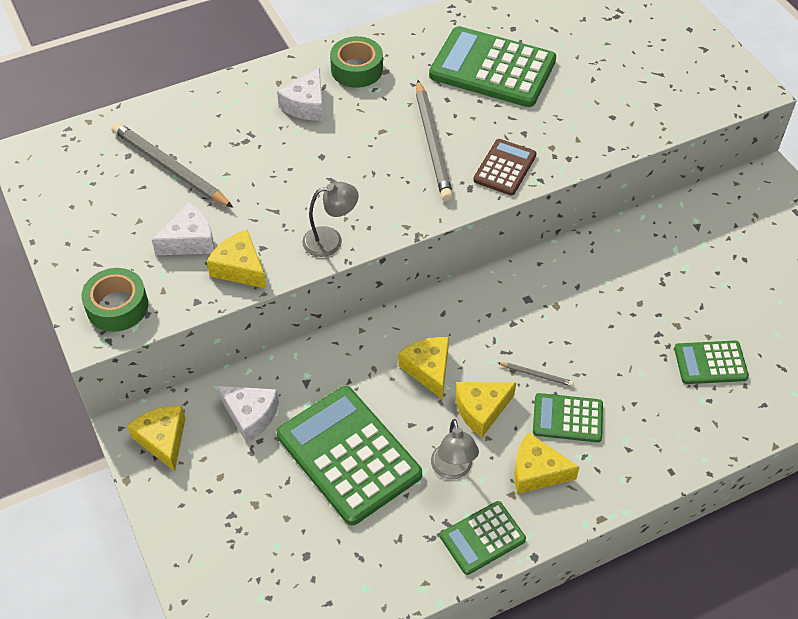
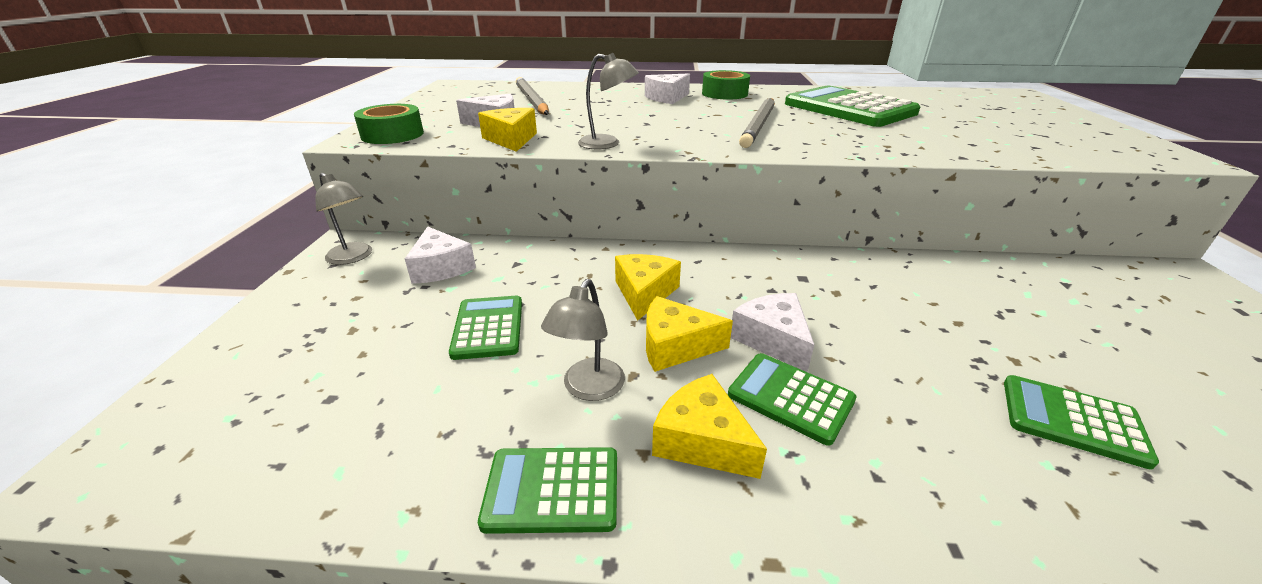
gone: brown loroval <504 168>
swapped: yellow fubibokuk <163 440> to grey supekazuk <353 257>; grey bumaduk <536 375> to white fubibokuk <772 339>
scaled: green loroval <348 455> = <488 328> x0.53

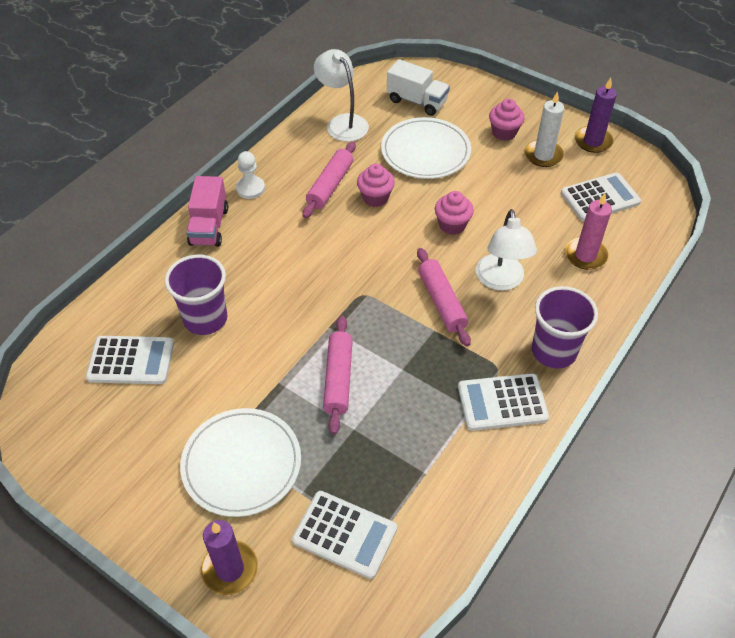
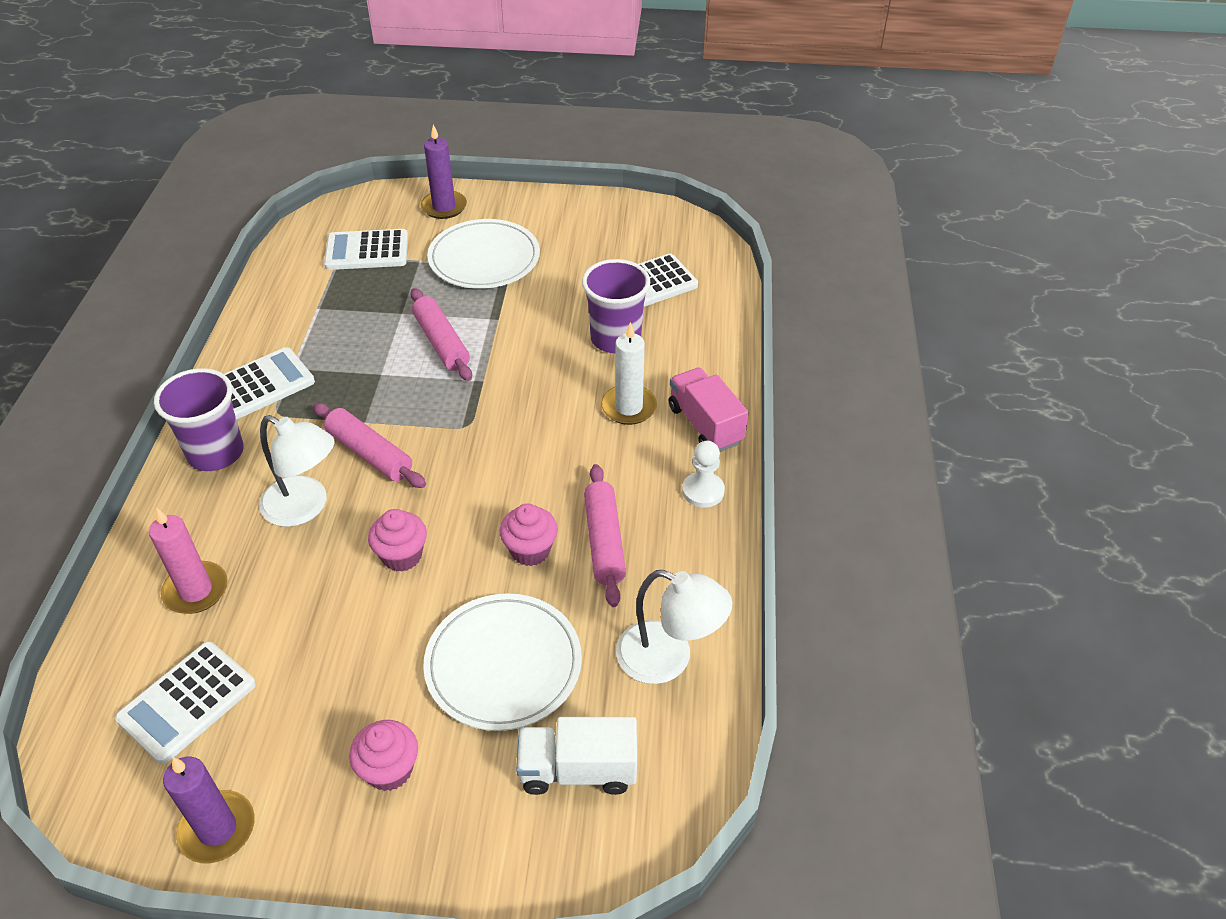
shifted: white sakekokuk <543 155> to <628 407>
rotated: white supekazuk <501 281> = <305 507> 150 degrees clockwise

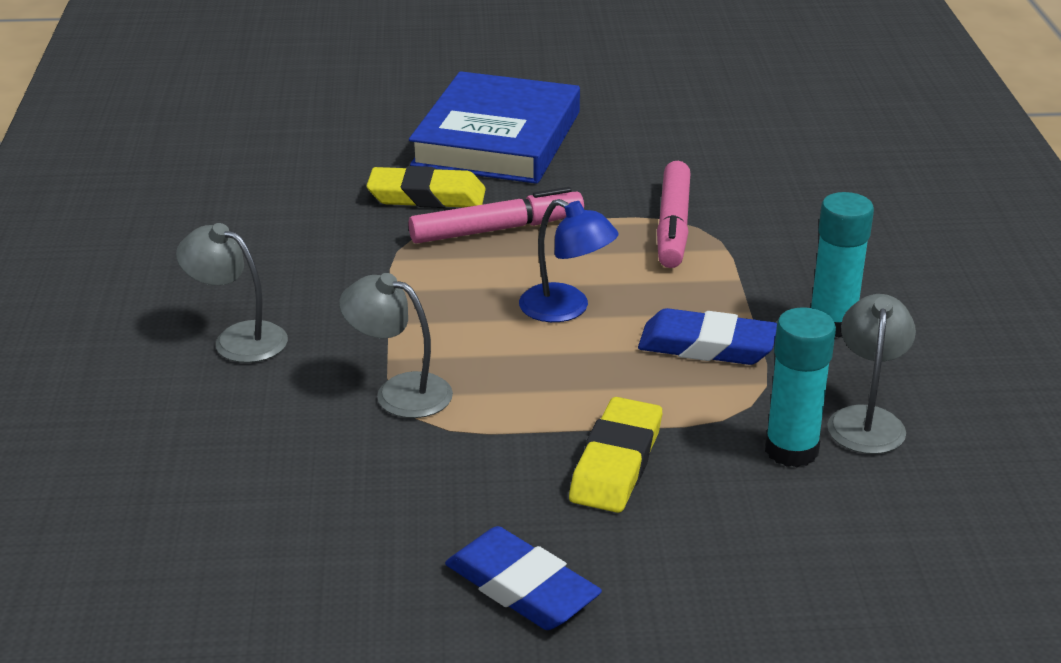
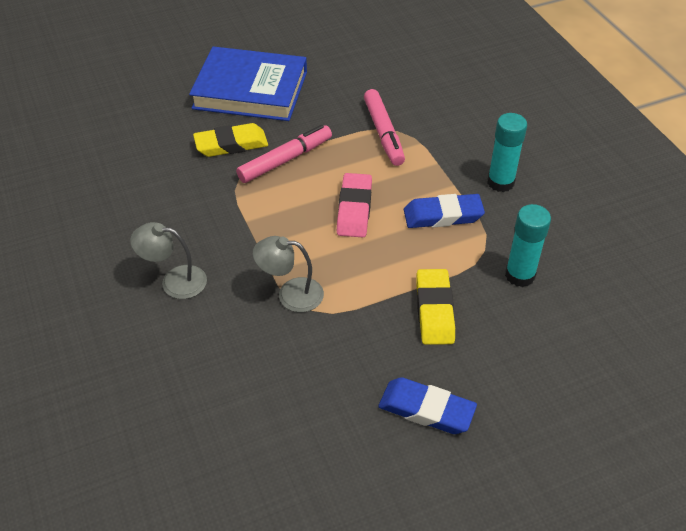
gone: grey supekazuk <866 420>
swapped: blue supekazuk <566 309> to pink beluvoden <354 209>
rotated: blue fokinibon <497 139> = <250 90> 75 degrees counterclockwise

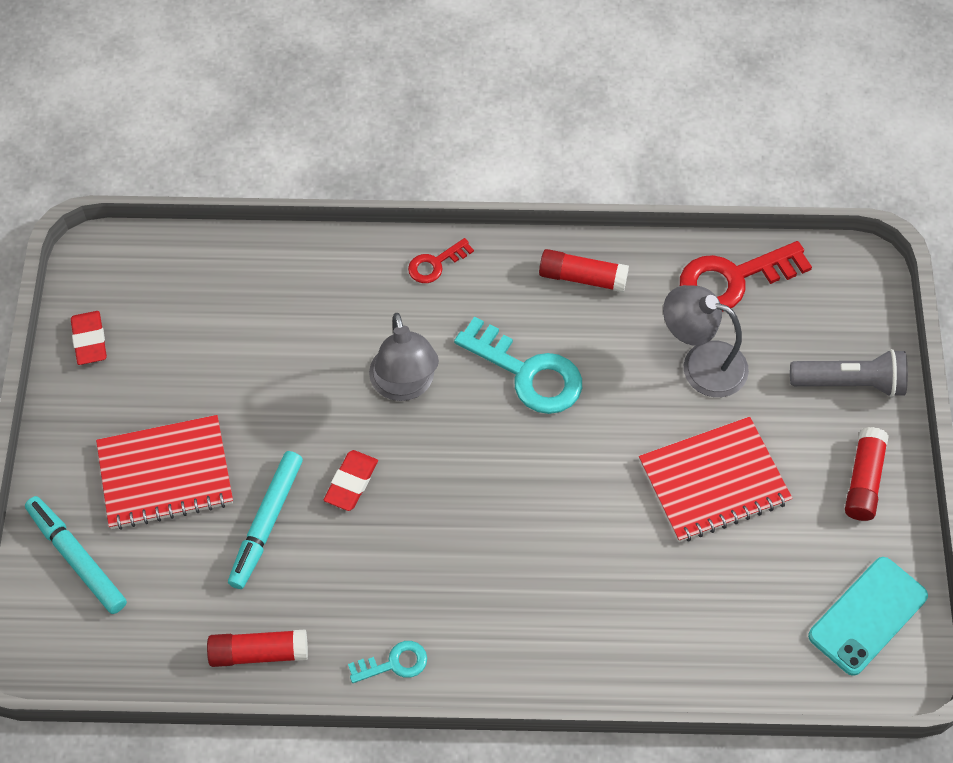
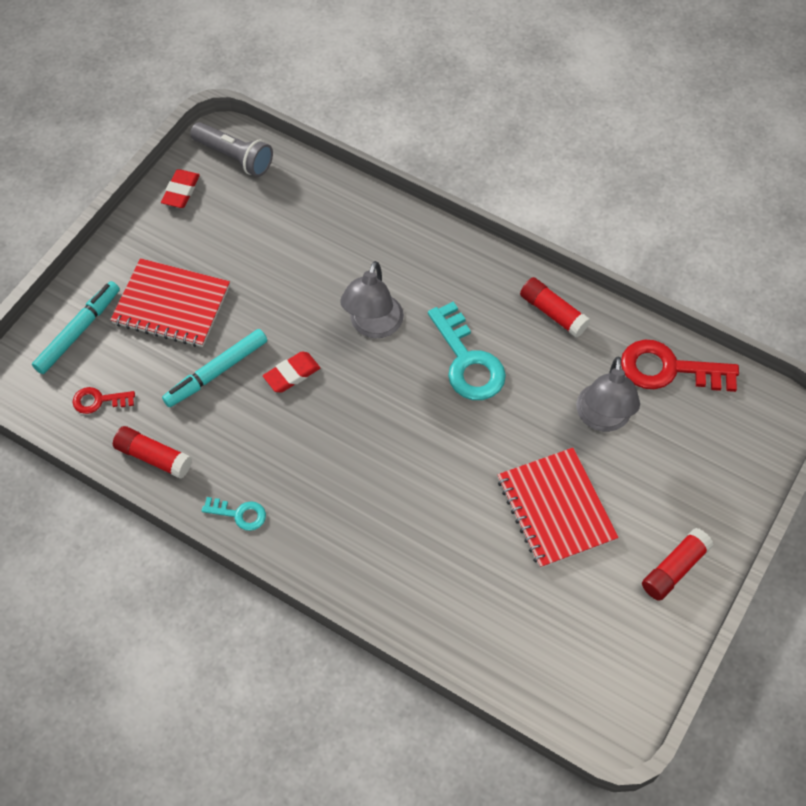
gone: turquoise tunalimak <867 616>
shifted: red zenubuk <435 264> to <99 400>; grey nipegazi <850 382> to <234 157>
rotated: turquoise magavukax <77 558> = <78 331> 45 degrees clockwise; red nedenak <714 481> = <555 509> 60 degrees clockwise; grey supekazuk <701 364> = <602 419> 135 degrees counterclockwise

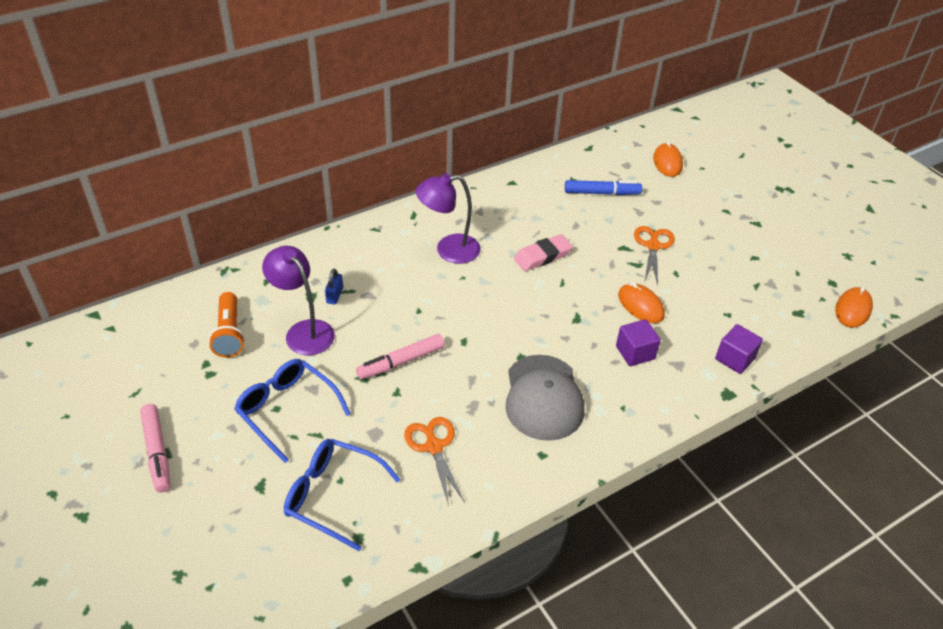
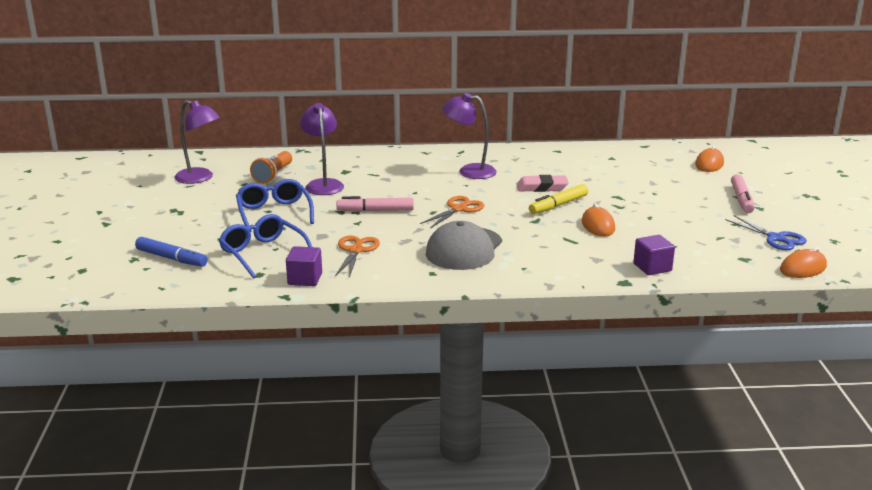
gone: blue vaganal <334 295>
new: purple supekazuk <200 178>; yellow magavukax <558 205>; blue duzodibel <775 238>
shifted: blue magavukax <602 193> to <172 258>; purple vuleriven <635 352> to <305 279>; orange duzodibel <653 246> to <458 209>; pink magavukax <157 452> to <741 199>

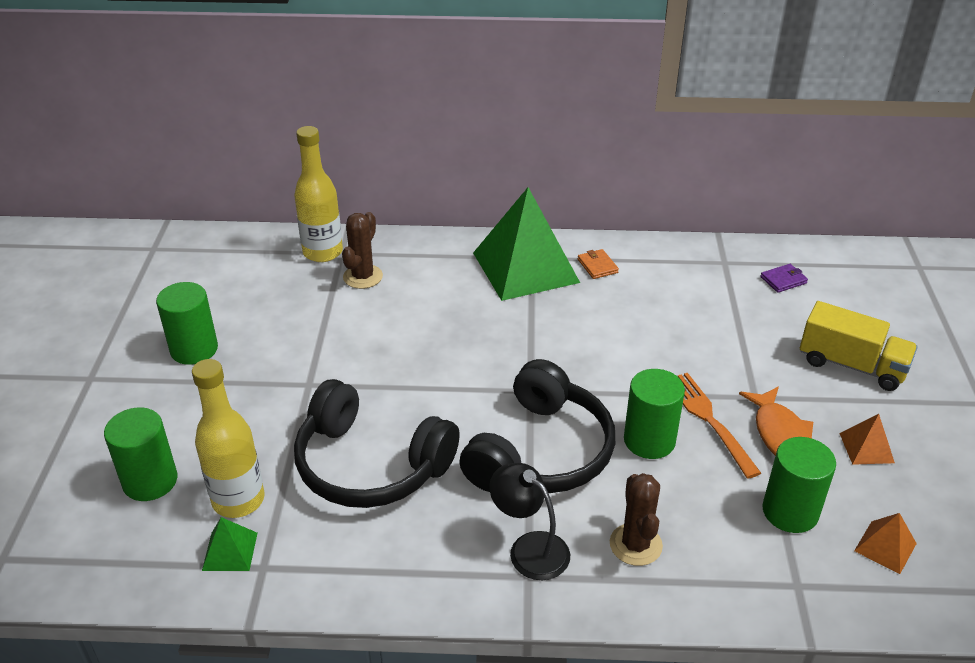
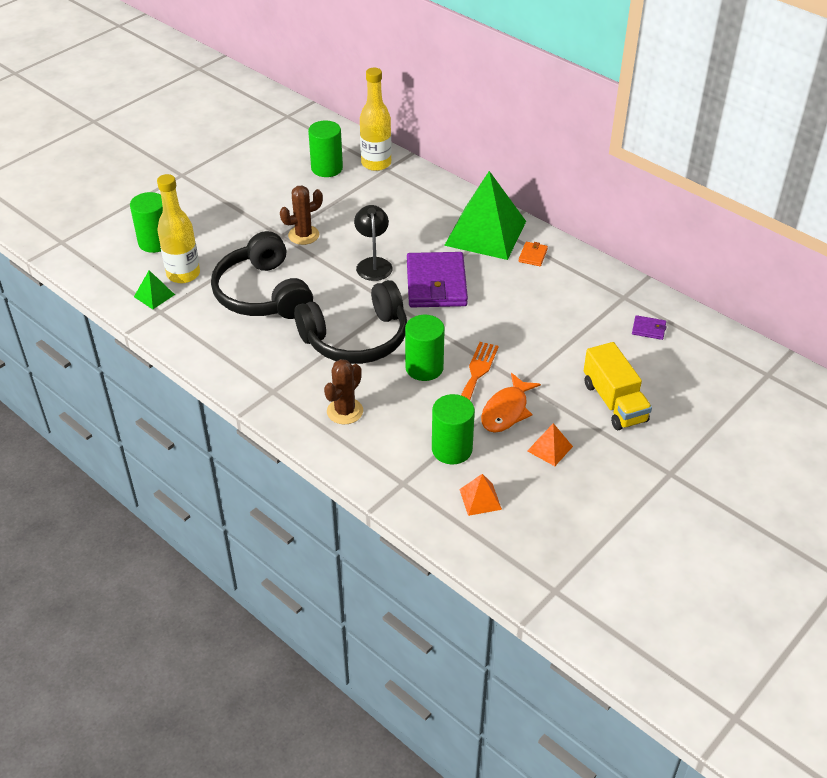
new: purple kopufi <436 284>
shifted: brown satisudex <363 277> to <303 235>; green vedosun <194 349> to <327 168>; black supekazuk <529 548> to <373 264>

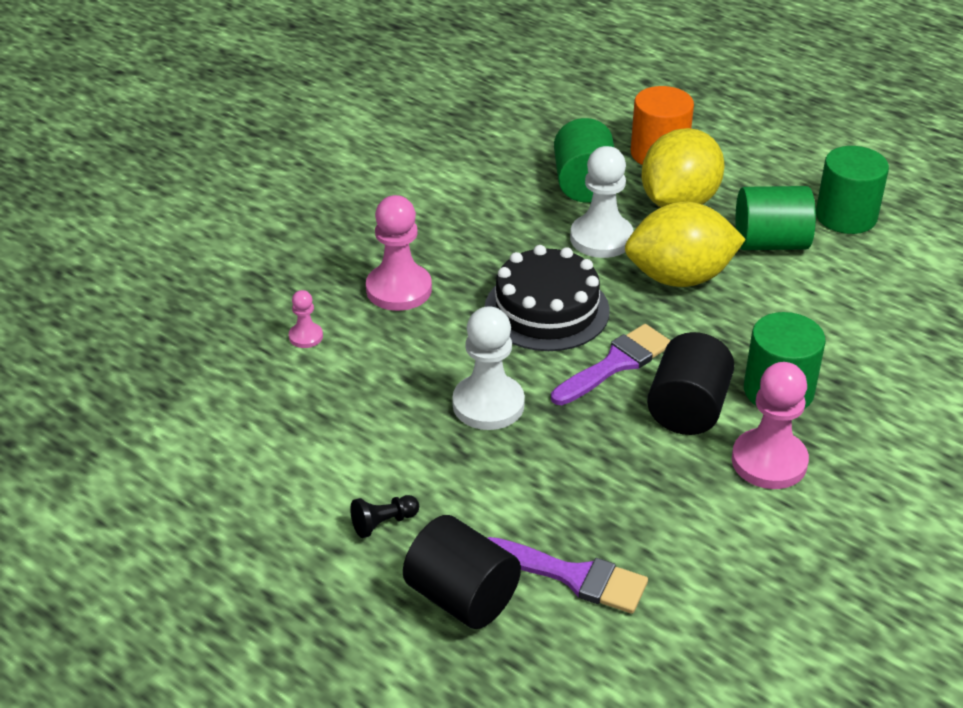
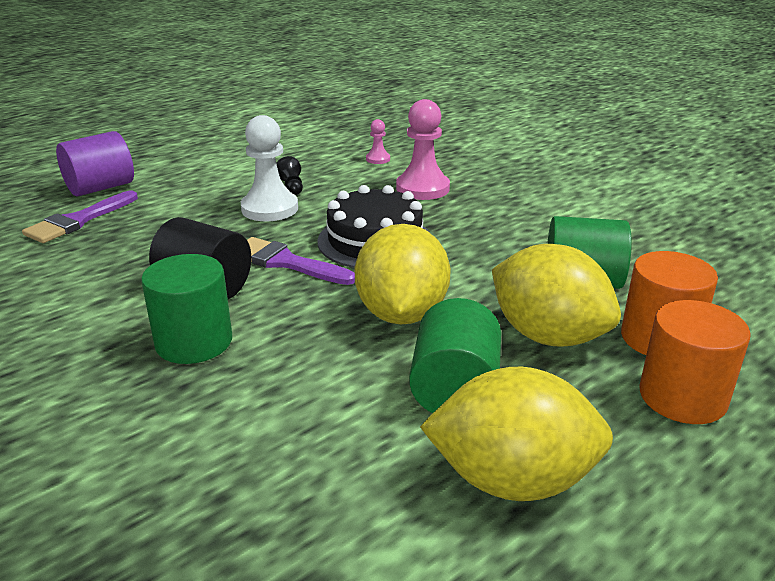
gone: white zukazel <601 238>; pink zukazel <769 461>
new: orange vedosun <682 397>
shifted: black zukazel <383 523> to <291 187>
swapped: green vedosun <846 216> to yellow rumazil <512 480>
repainted: black vedosun <462 597> to purple vedosun <100 188>
rotated: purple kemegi <615 364> = <286 262> 150 degrees clockwise

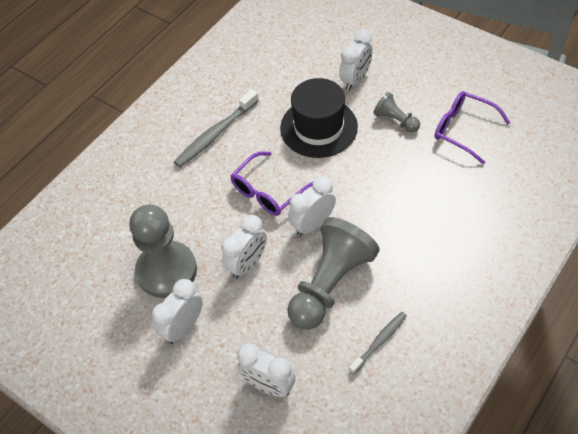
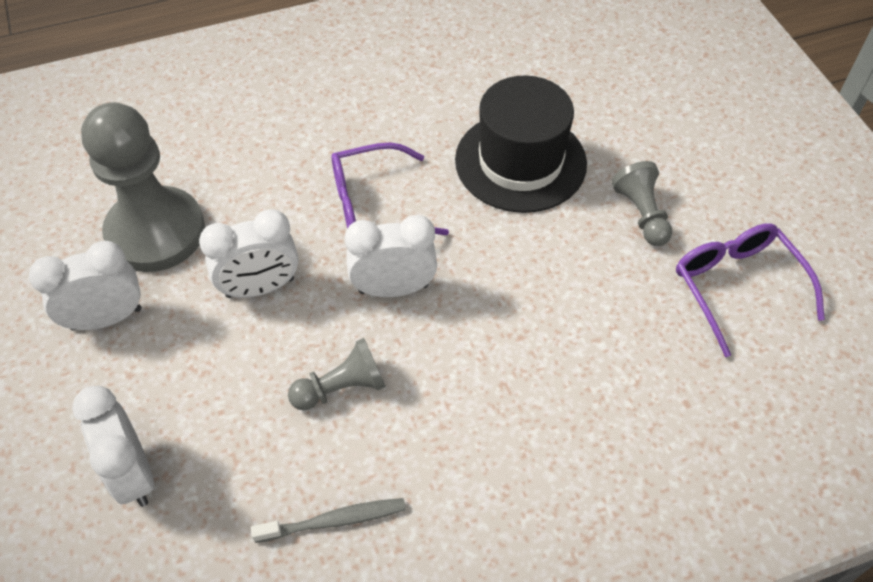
gone: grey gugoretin <215 134>; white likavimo <355 79>
scaled: grey zukazel <330 284> = <341 388> x0.49

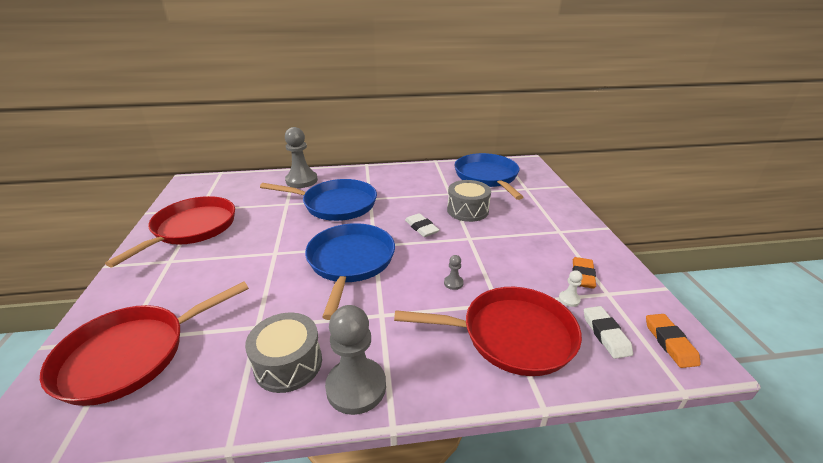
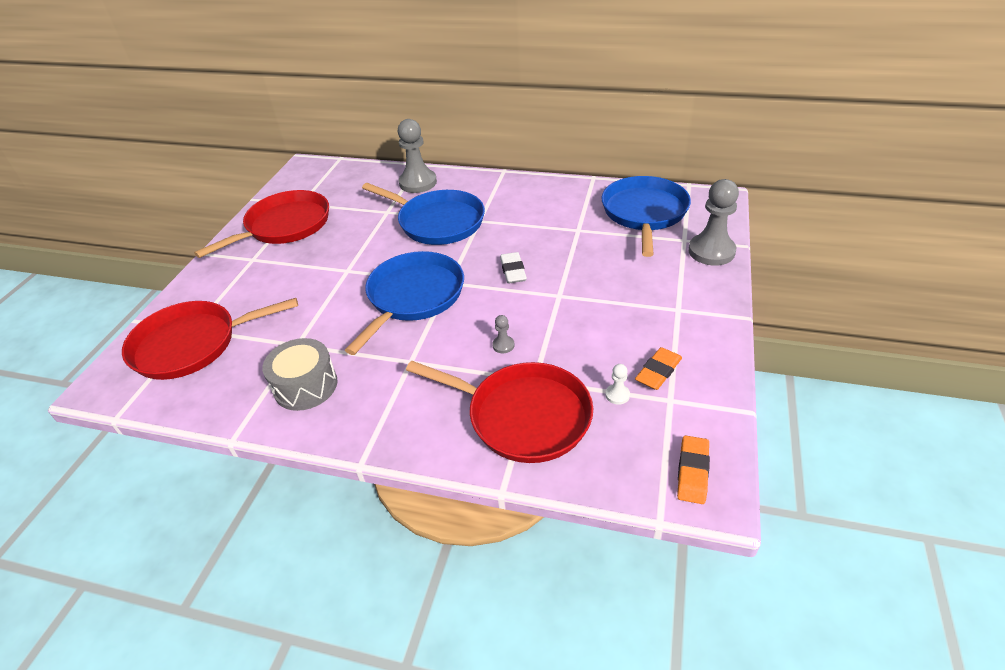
gone: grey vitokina <467 210>; white beluvoden <605 334>
shifted: grey zukazel <356 387> to <711 251>

